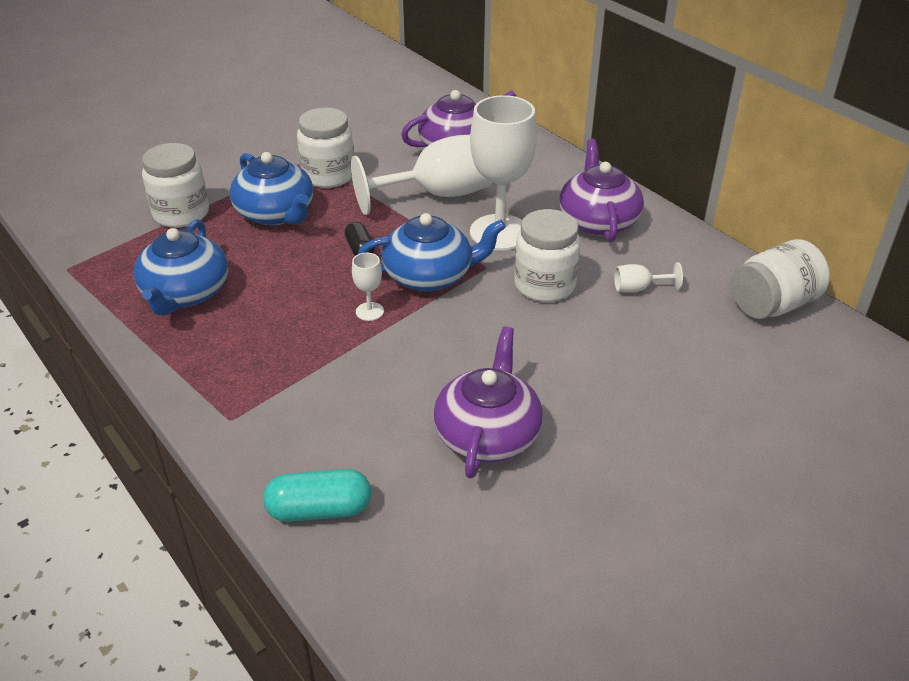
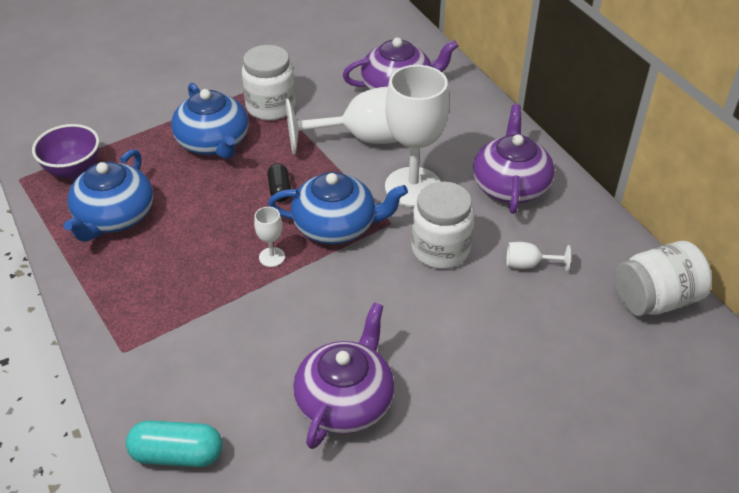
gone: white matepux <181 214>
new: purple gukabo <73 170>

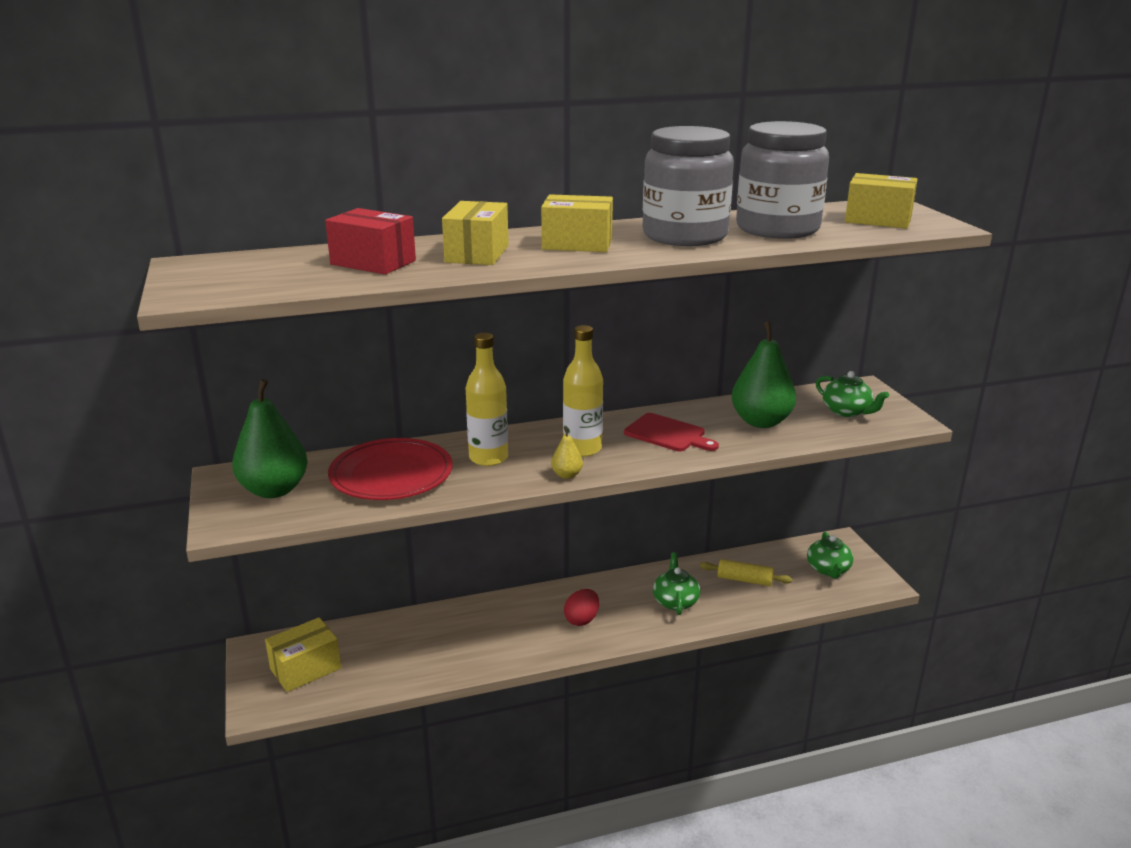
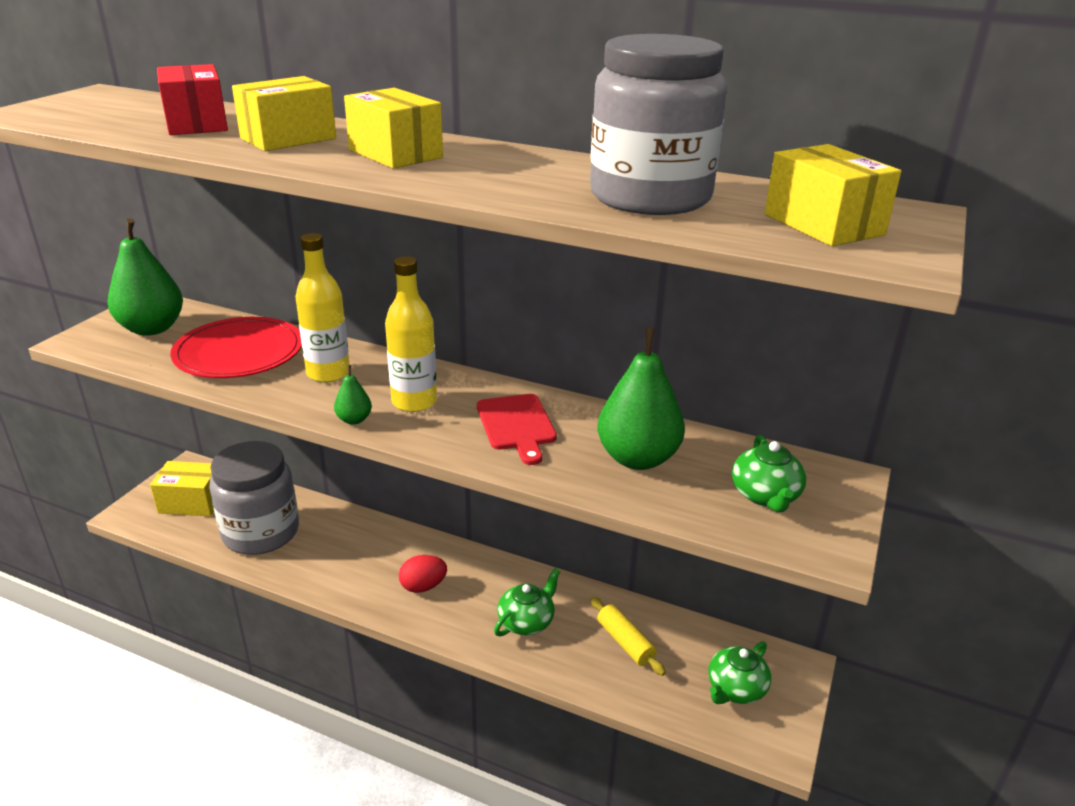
shifted: grey matepux <685 236> to <261 532>
repainted: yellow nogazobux <567 475> to green nogazobux <354 420>

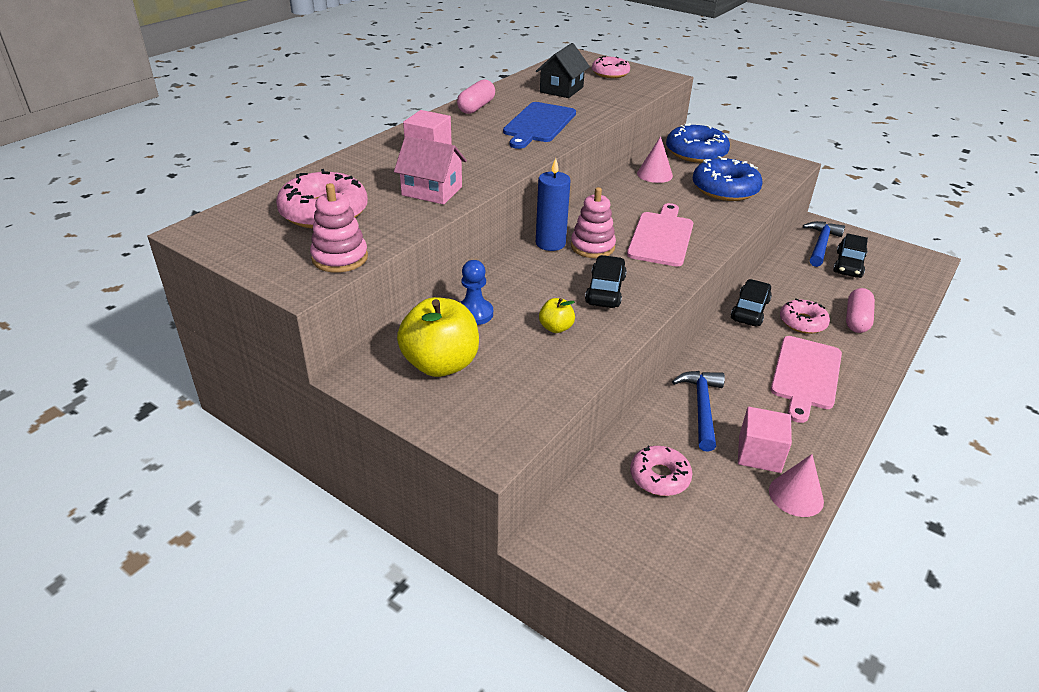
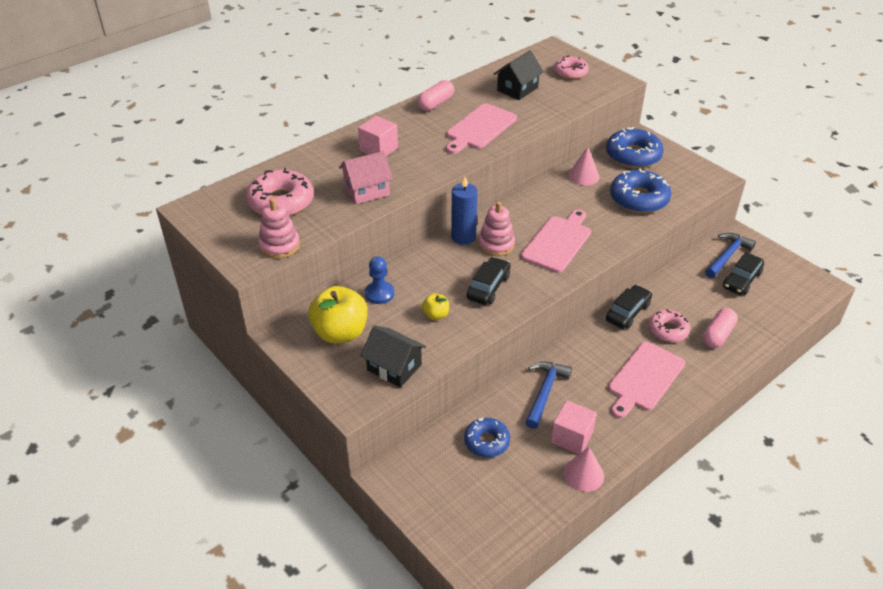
new: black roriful <394 367>
repainted: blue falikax <538 124> to pink falikax <480 128>; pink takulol <659 477> to blue takulol <486 441>
rotated: pink roriful <432 191> = <366 191> 60 degrees counterclockwise

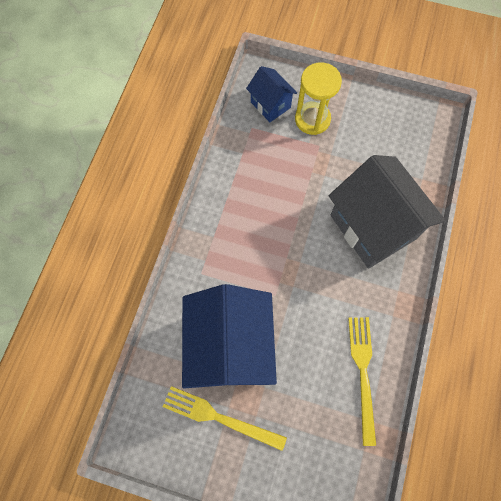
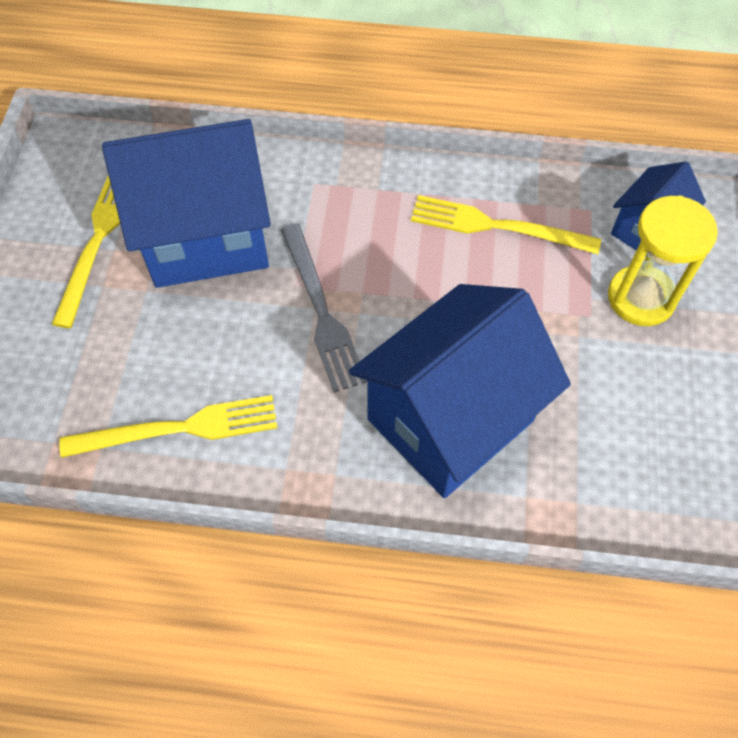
new: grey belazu <321 310>; yellow belazu <497 226>
repainted: grey roriful <372 227> to blue roriful <450 420>

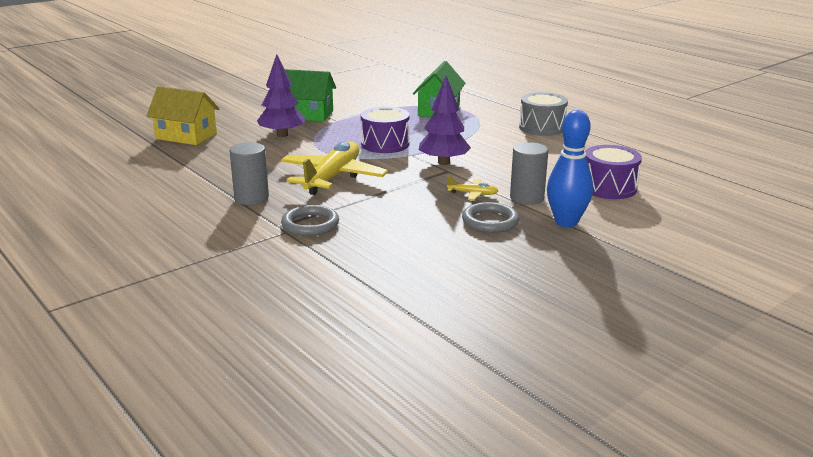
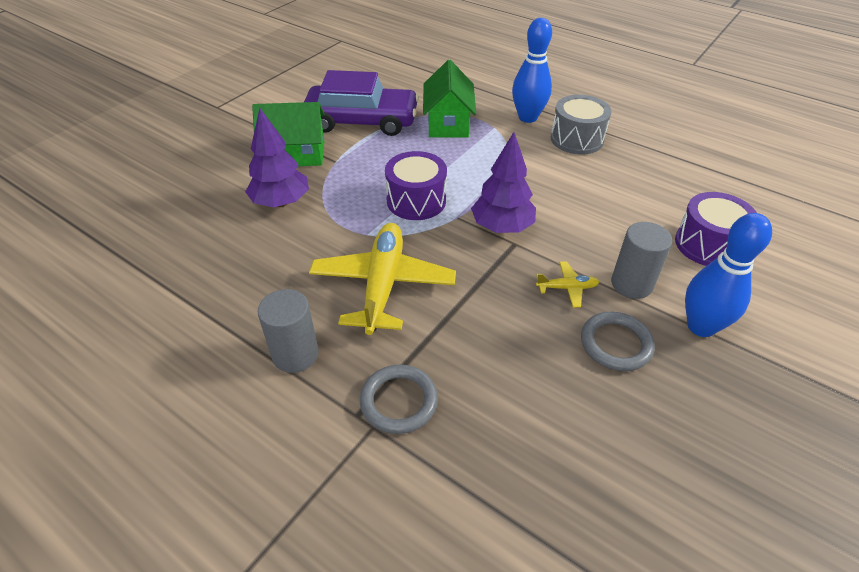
gone: yellow roriful <186 136>
new: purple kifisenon <362 121>; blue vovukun <527 117>

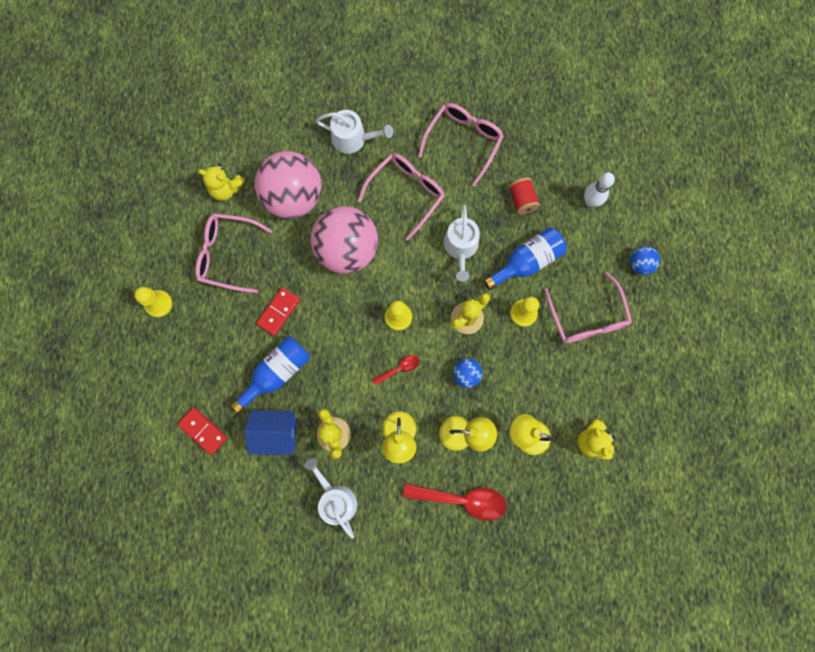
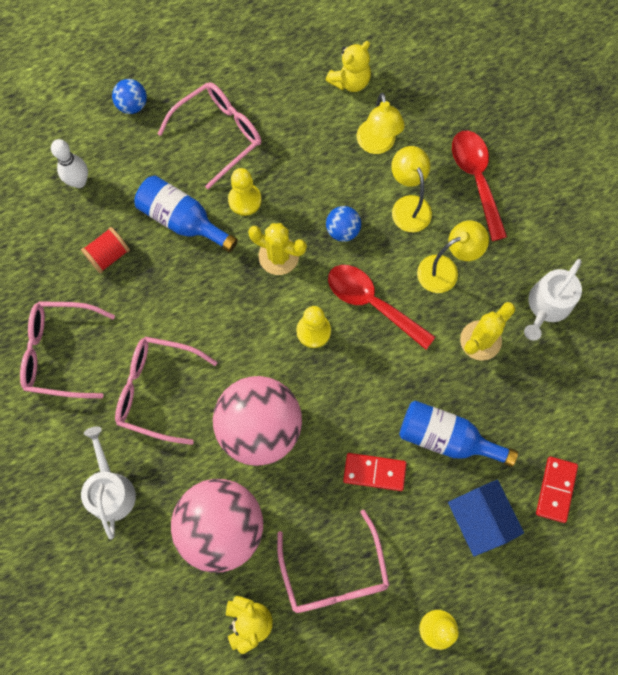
gone: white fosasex <461 247>
shifted: blue roriful <275 433> to <480 519>
scaled: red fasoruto <399 368> = <372 303> x1.97

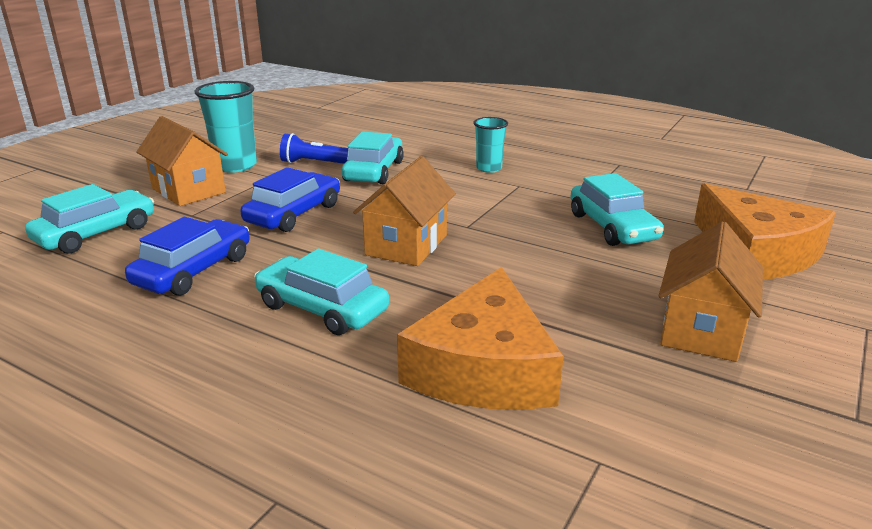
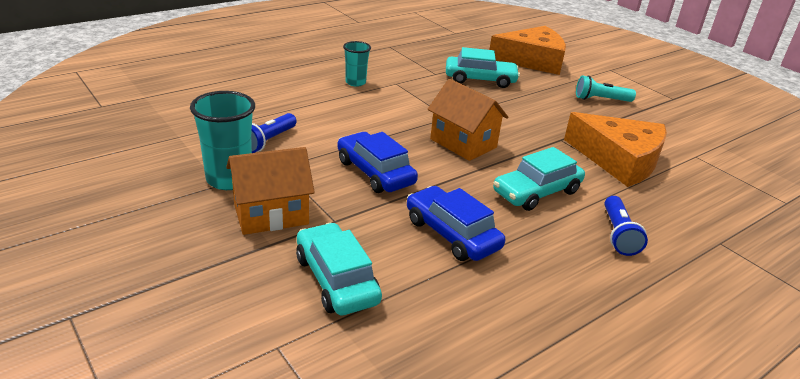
gone: turquoise kifisenon <374 171>
new: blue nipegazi <618 234>
swapped: orange roriful <701 330> to turquoise nipegazi <600 100>

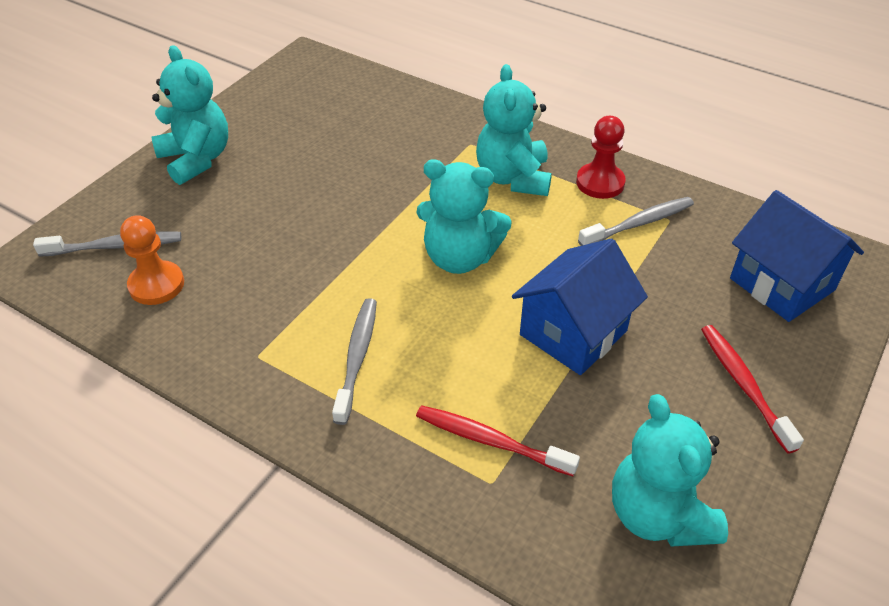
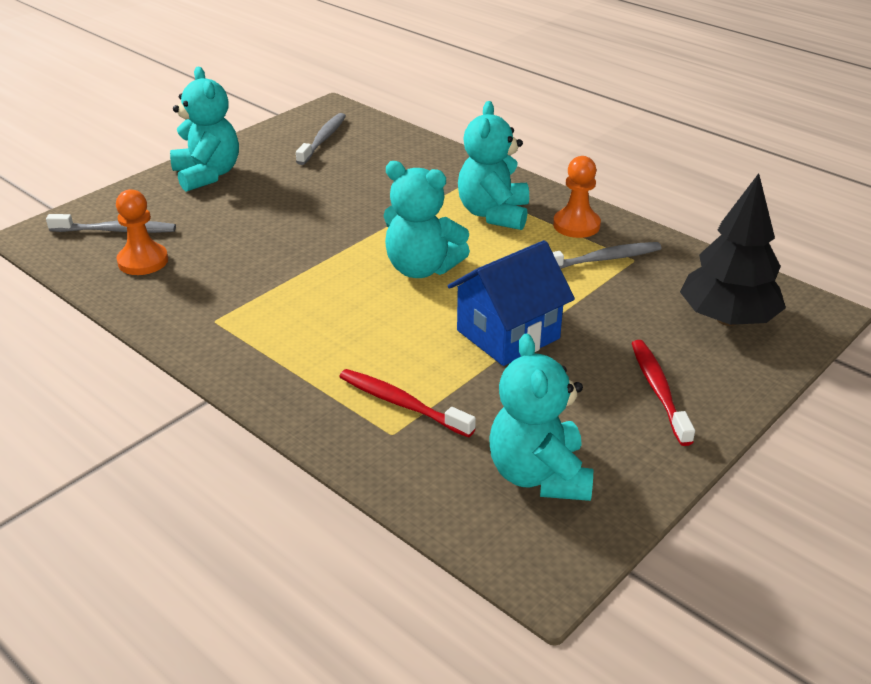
shifted: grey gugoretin <357 358> to <323 139>
swapped: blue roriful <782 284> to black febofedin <727 319>
repainted: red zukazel <600 183> to orange zukazel <576 225>

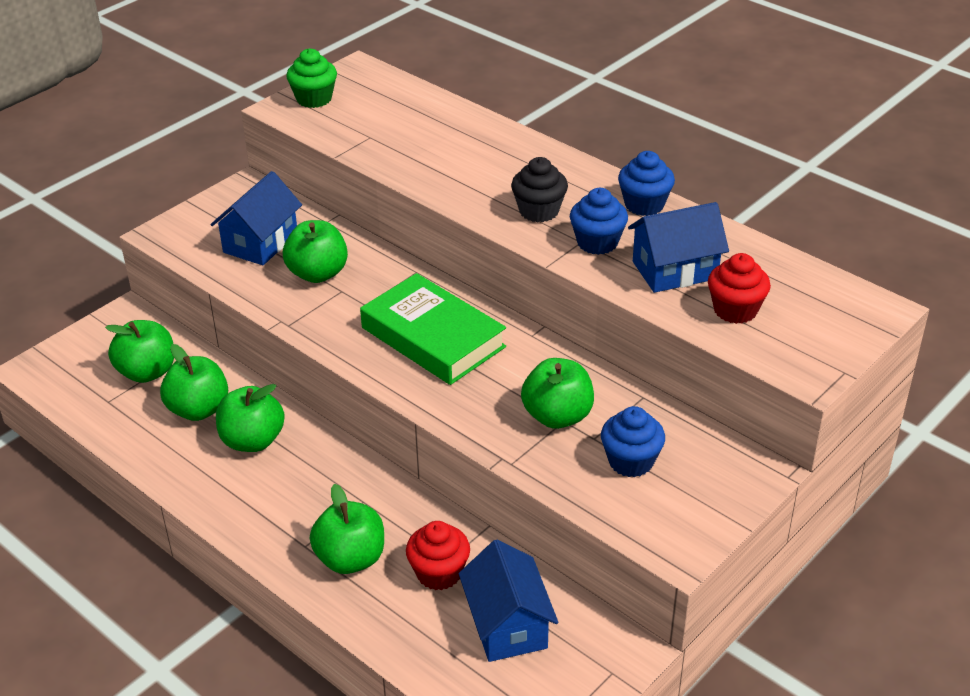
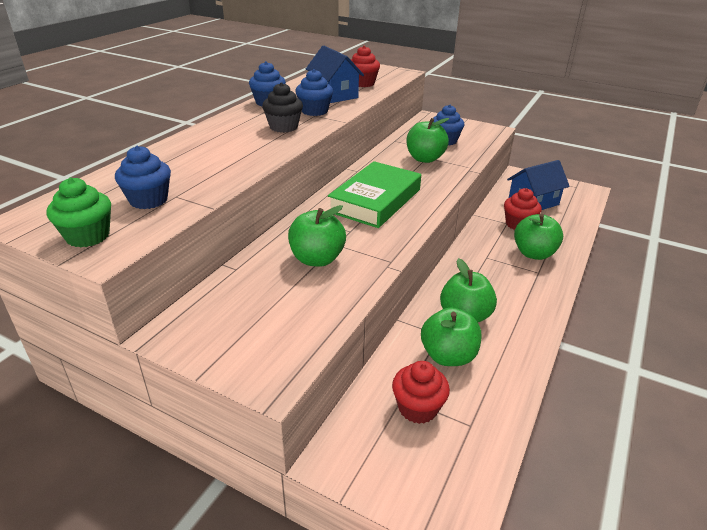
gone: blue roriful <260 242>
new: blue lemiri <148 200>
swapped: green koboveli <147 372> to red lemiri <418 408>

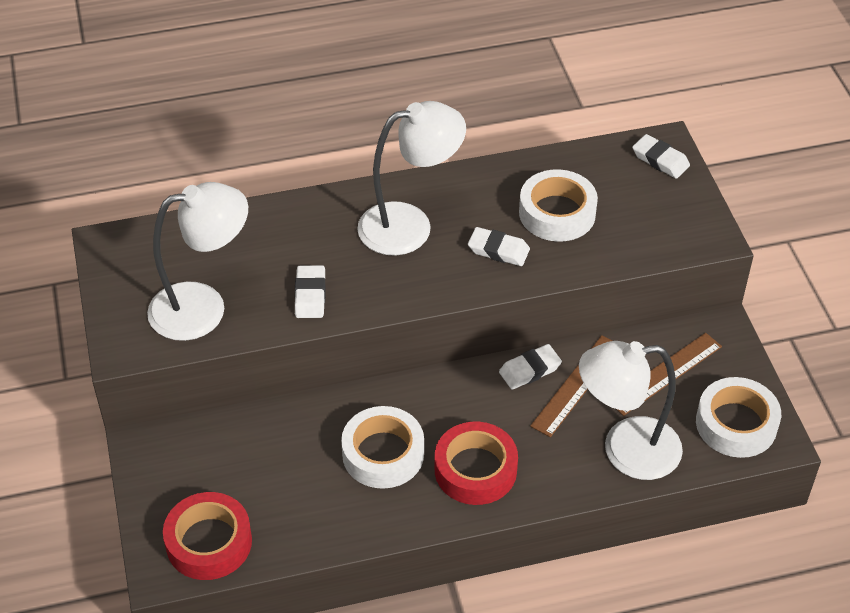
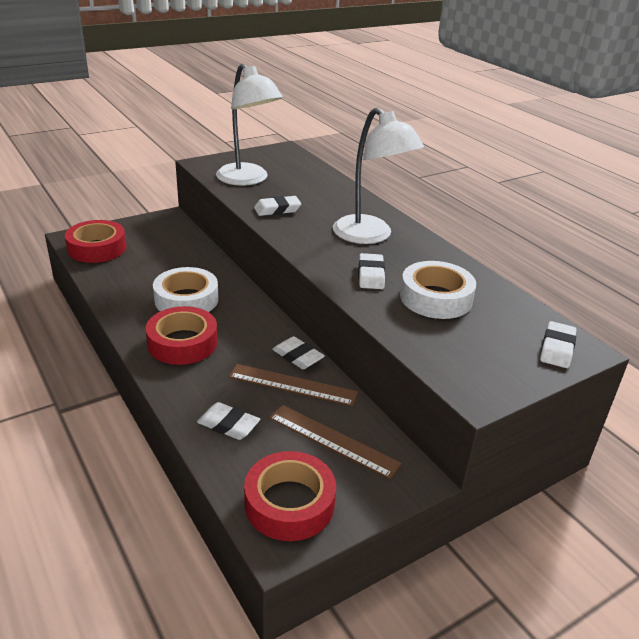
swapped: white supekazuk <625 450> to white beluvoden <228 425>
repainted: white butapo <736 424> to red butapo <289 503>

